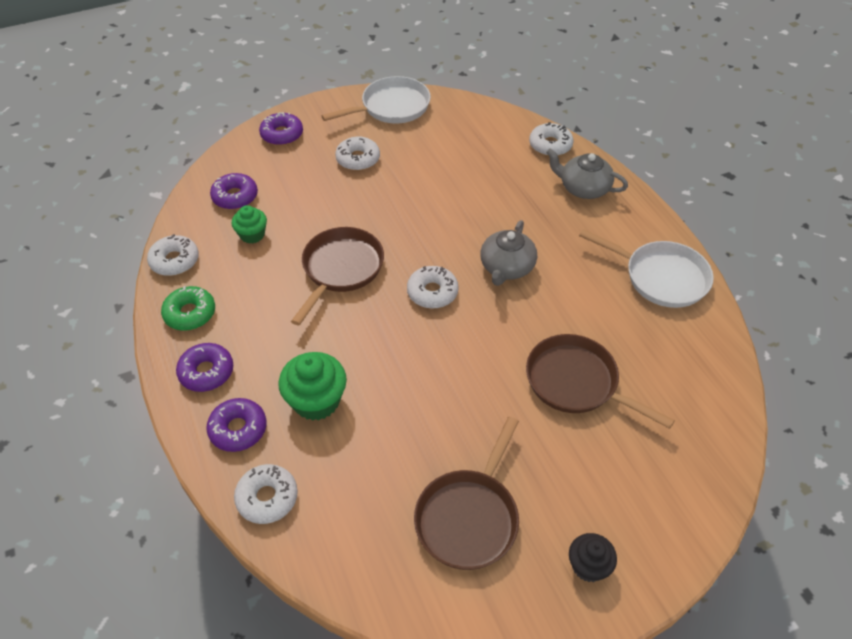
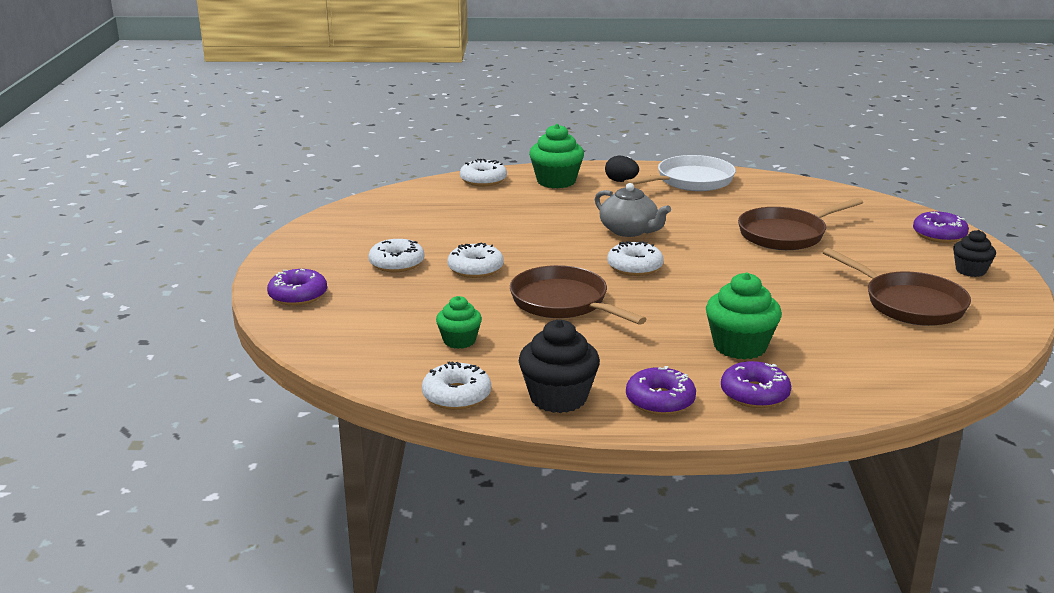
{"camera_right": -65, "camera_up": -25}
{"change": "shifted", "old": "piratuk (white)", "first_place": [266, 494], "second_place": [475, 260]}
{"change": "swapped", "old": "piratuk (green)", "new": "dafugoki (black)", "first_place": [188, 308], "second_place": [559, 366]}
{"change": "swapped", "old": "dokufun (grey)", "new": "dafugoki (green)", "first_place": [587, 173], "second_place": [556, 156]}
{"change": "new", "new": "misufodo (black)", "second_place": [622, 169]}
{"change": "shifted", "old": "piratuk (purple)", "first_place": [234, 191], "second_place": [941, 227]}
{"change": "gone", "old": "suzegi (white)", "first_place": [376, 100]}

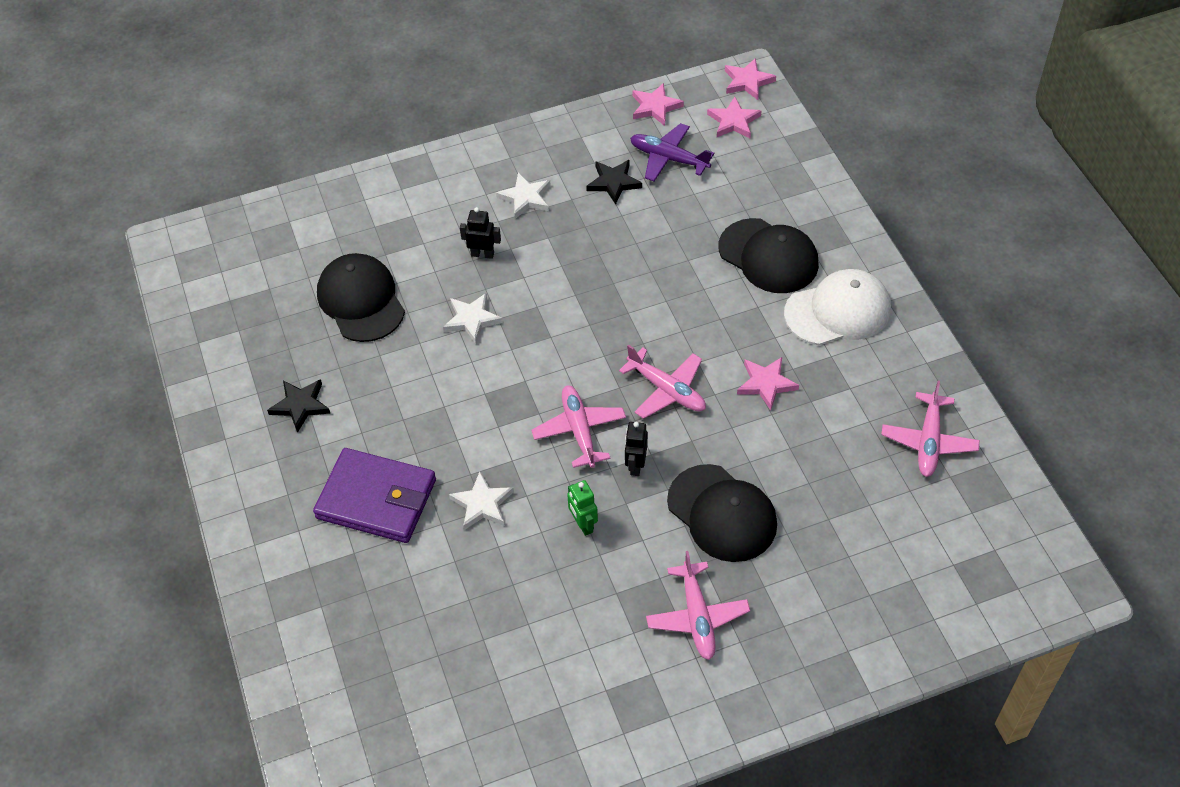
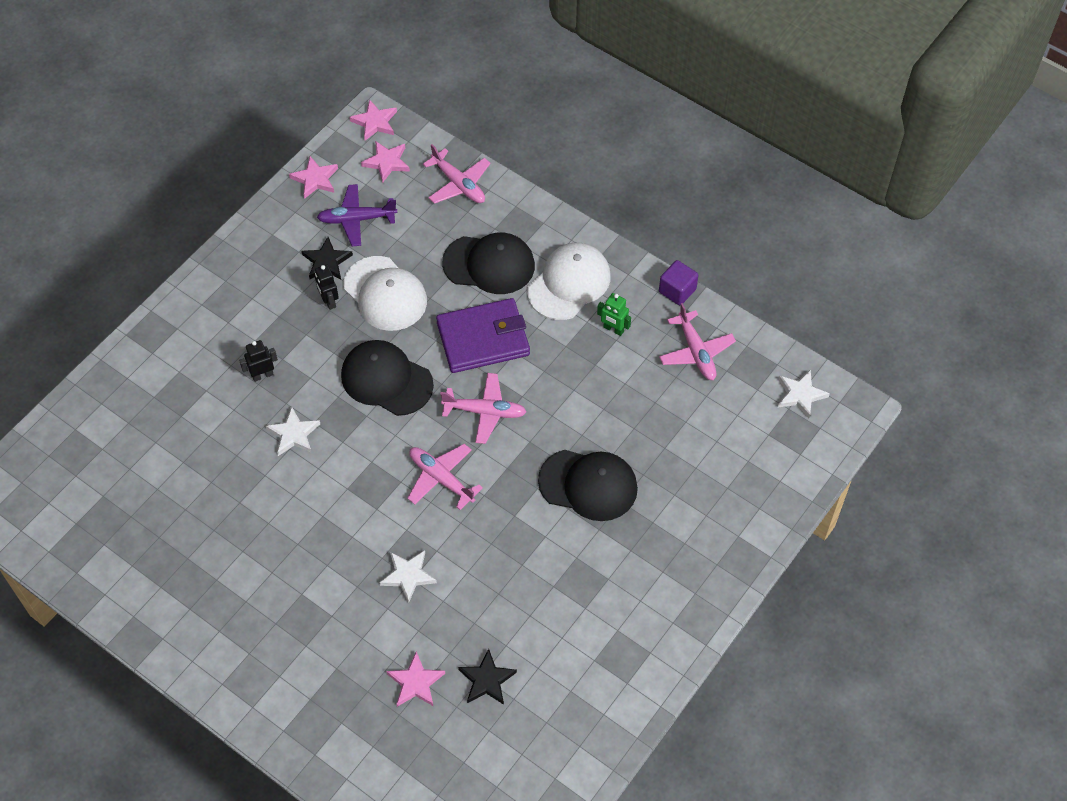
{"camera_right": -35, "camera_up": 5}
{"change": "shifted", "old": "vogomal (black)", "first_place": [636, 449], "second_place": [327, 287]}
{"change": "shifted", "old": "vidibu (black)", "first_place": [361, 297], "second_place": [387, 378]}
{"change": "new", "new": "vidibu (white)", "second_place": [385, 293]}
{"change": "shifted", "old": "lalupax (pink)", "first_place": [768, 383], "second_place": [415, 679]}
{"change": "shifted", "old": "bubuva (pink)", "first_place": [698, 605], "second_place": [457, 174]}
{"change": "shifted", "old": "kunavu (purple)", "first_place": [374, 495], "second_place": [483, 335]}
{"change": "shifted", "old": "lalupax (black)", "first_place": [299, 406], "second_place": [487, 677]}
{"change": "shifted", "old": "vogomal (green)", "first_place": [582, 508], "second_place": [614, 314]}
{"change": "new", "new": "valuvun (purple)", "second_place": [679, 282]}
{"change": "shifted", "old": "lalupax (white)", "first_place": [523, 196], "second_place": [804, 393]}

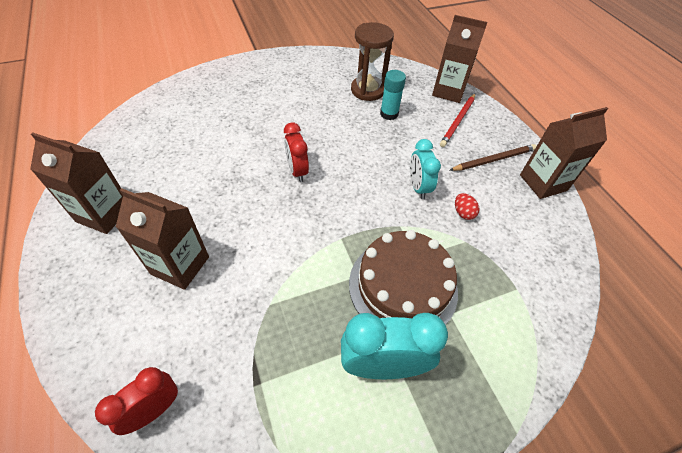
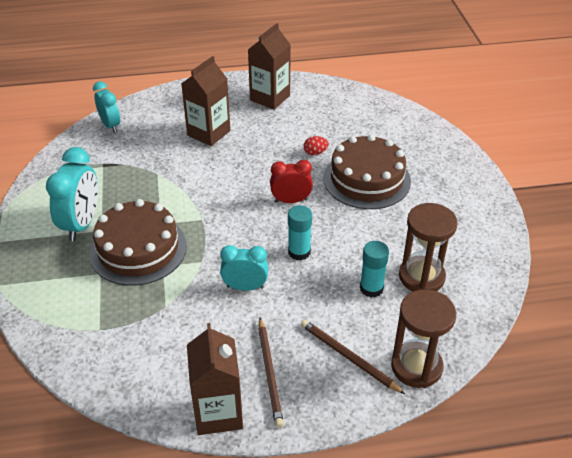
{"camera_right": 105, "camera_up": -10}
{"change": "repainted", "old": "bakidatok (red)", "new": "bakidatok (turquoise)", "first_place": [136, 401], "second_place": [106, 107]}
{"change": "new", "new": "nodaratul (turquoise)", "second_place": [300, 233]}
{"change": "repainted", "old": "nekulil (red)", "new": "nekulil (brown)", "first_place": [457, 120], "second_place": [353, 357]}
{"change": "shifted", "old": "misufodo (red)", "first_place": [467, 206], "second_place": [316, 145]}
{"change": "new", "new": "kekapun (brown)", "second_place": [367, 171]}
{"change": "swapped", "old": "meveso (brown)", "new": "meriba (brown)", "first_place": [459, 59], "second_place": [423, 338]}

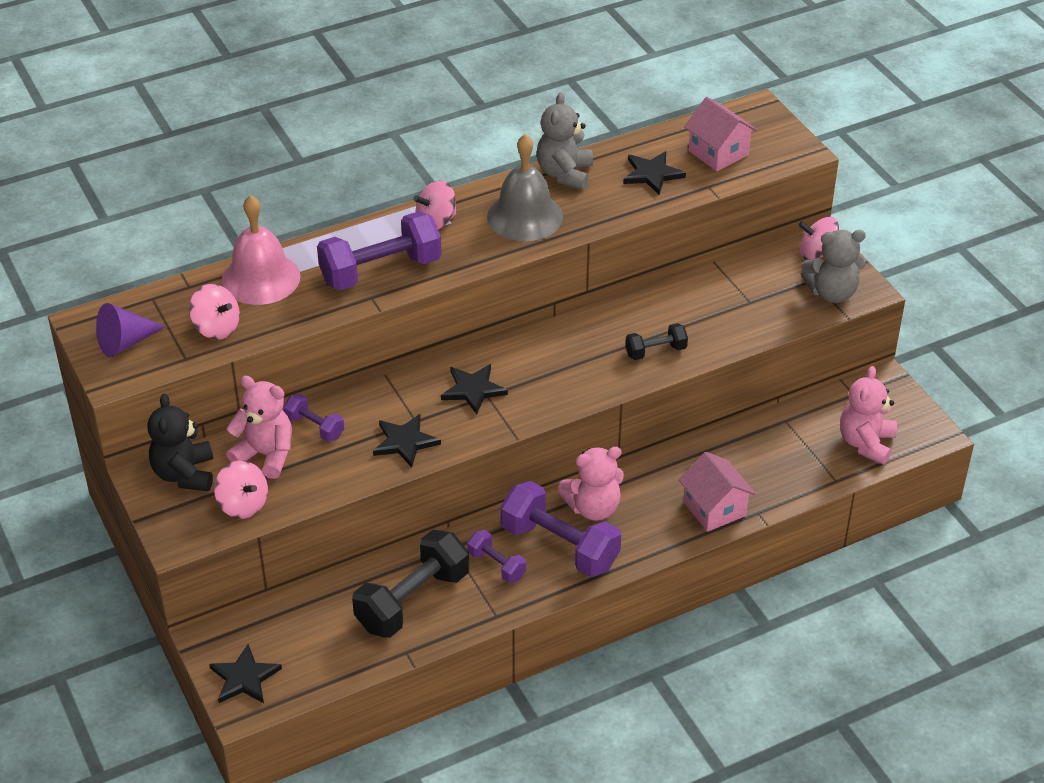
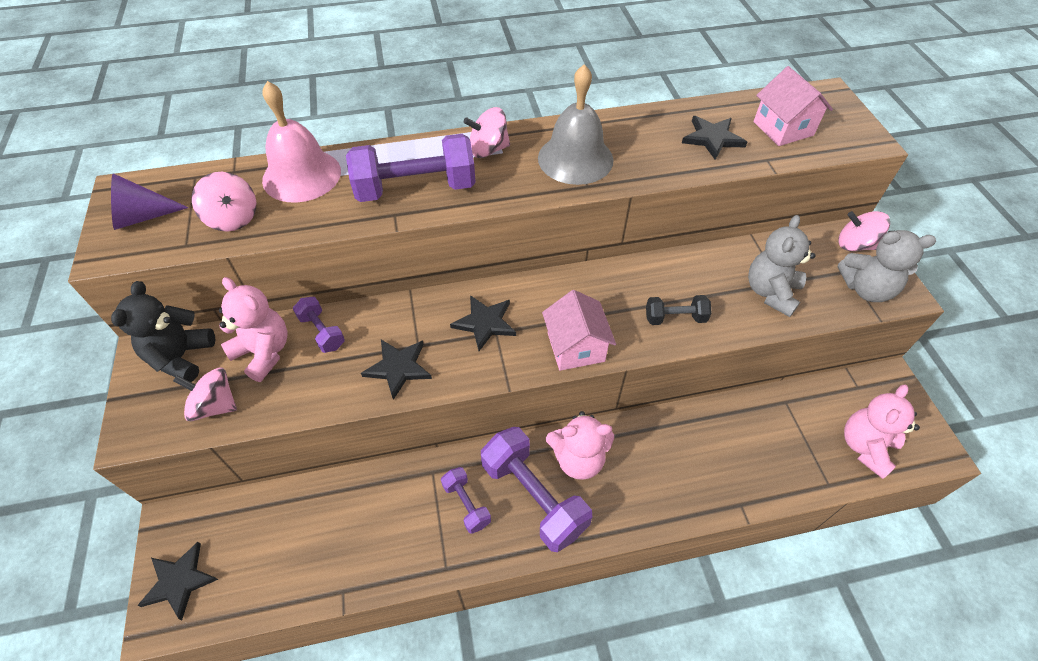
{"camera_right": 15, "camera_up": 10}
{"change": "rotated", "old": "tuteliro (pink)", "first_place": [241, 489], "second_place": [205, 394], "degrees": 135}
{"change": "shifted", "old": "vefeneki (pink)", "first_place": [717, 492], "second_place": [579, 330]}
{"change": "shifted", "old": "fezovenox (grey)", "first_place": [565, 141], "second_place": [782, 266]}
{"change": "gone", "old": "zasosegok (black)", "first_place": [410, 584]}

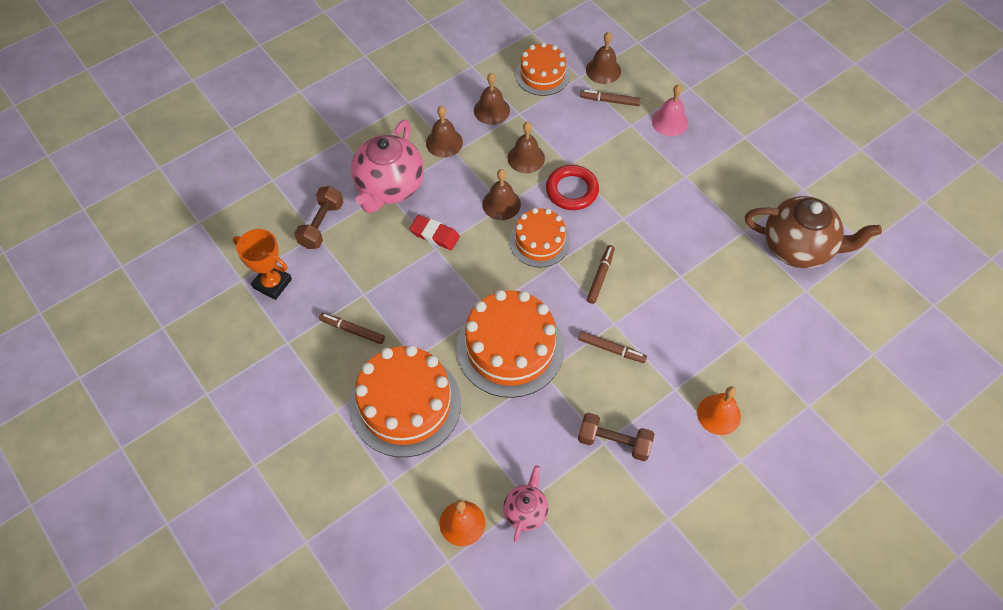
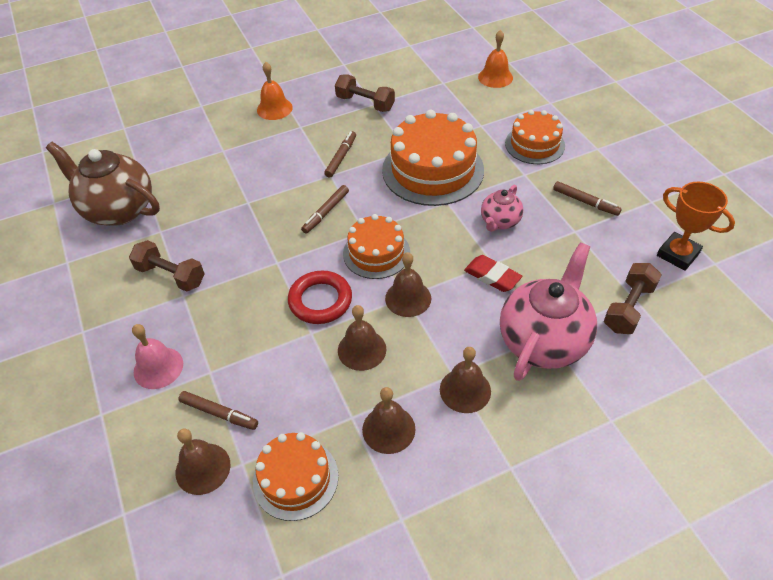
{"camera_right": -165, "camera_up": -10}
{"change": "new", "new": "zasosegok (brown)", "second_place": [166, 266]}
{"change": "rotated", "old": "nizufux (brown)", "first_place": [612, 347], "second_place": [340, 154], "degrees": 75}
{"change": "shifted", "old": "dokufun (pink)", "first_place": [525, 503], "second_place": [502, 208]}
{"change": "scaled", "old": "kekapun (orange)", "first_place": [405, 401], "second_place": [535, 137], "factor": 0.6}

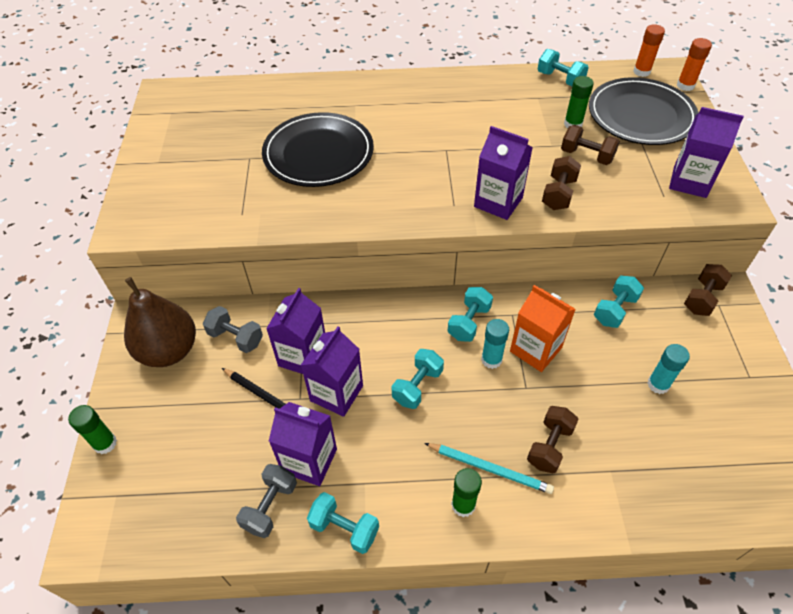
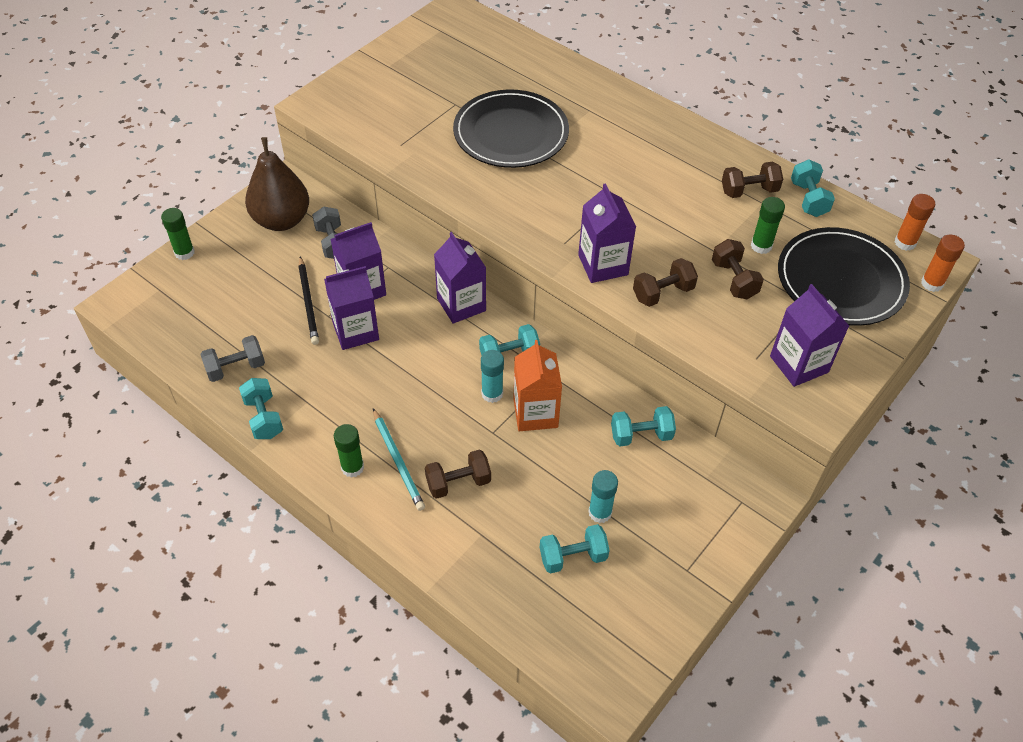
{"camera_right": 40, "camera_up": 0}
{"change": "shifted", "old": "meveso (purple)", "first_place": [303, 444], "second_place": [460, 278]}
{"change": "shifted", "old": "zasosegok (turquoise)", "first_place": [417, 379], "second_place": [575, 549]}
{"change": "shifted", "old": "zasosegok (brown)", "first_place": [708, 290], "second_place": [752, 180]}

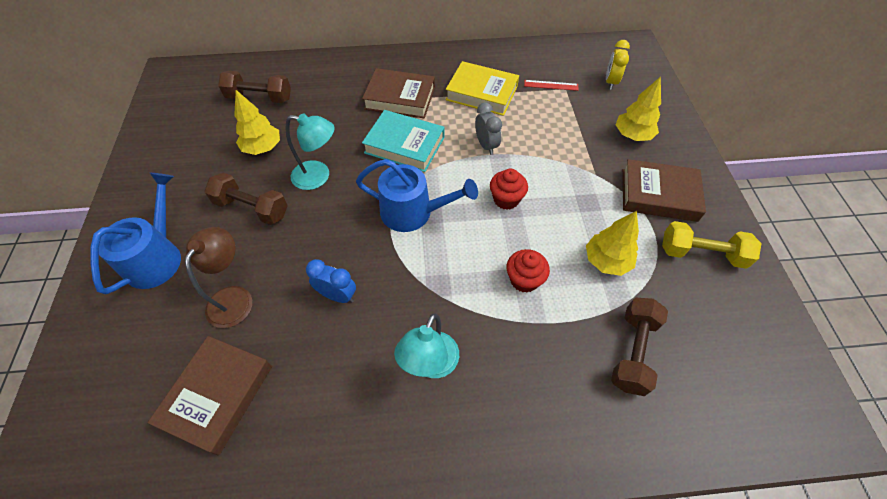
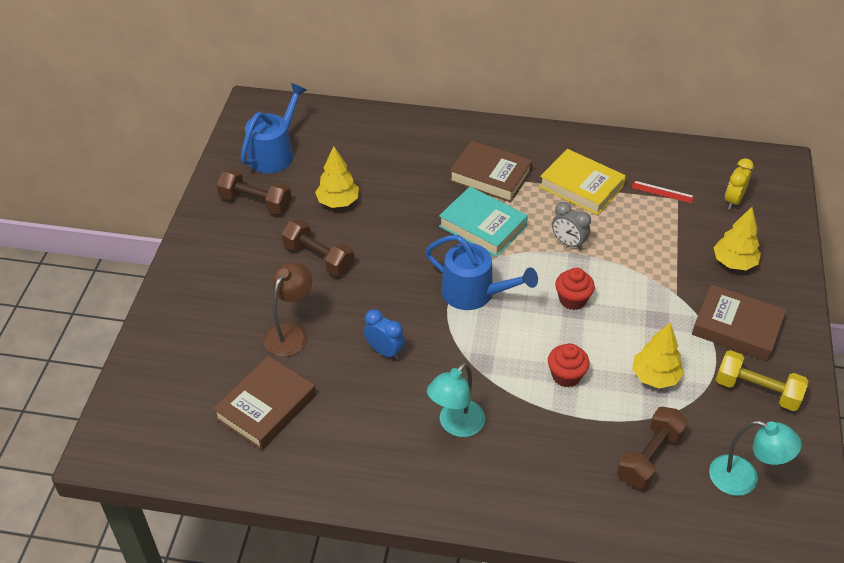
{"camera_right": 15, "camera_up": -10}
{"change": "shifted", "old": "zasosegok (brown)", "first_place": [254, 87], "second_place": [254, 192]}
{"change": "shifted", "old": "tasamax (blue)", "first_place": [136, 233], "second_place": [273, 128]}
{"change": "rotated", "old": "bakidatok (grey)", "first_place": [488, 128], "second_place": [571, 226], "degrees": 135}
{"change": "shifted", "old": "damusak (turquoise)", "first_place": [310, 151], "second_place": [755, 458]}

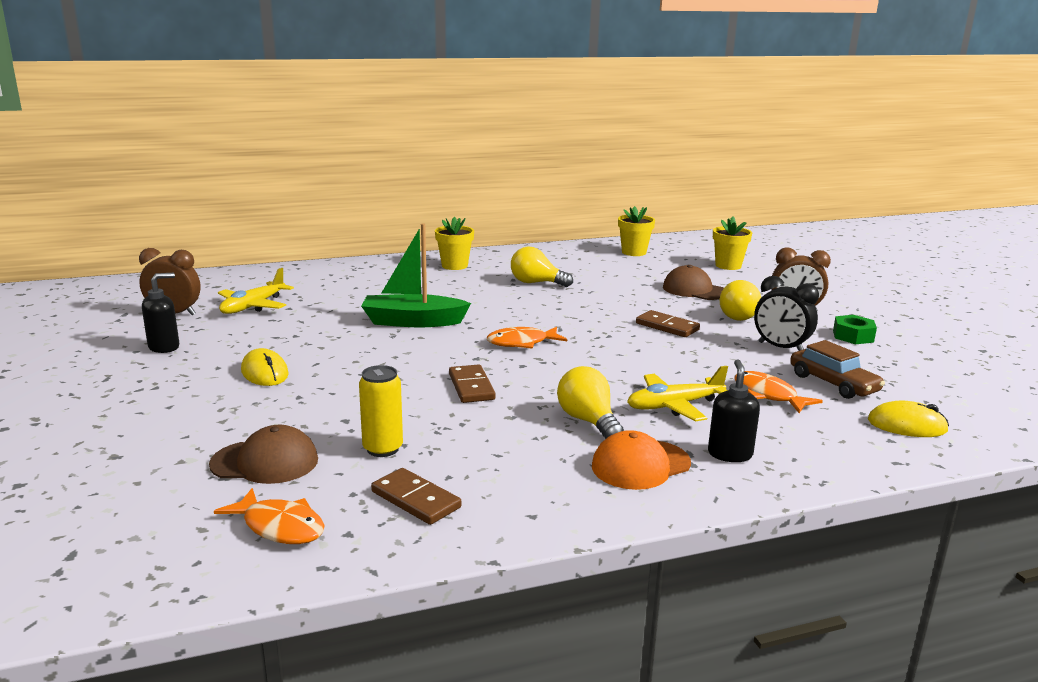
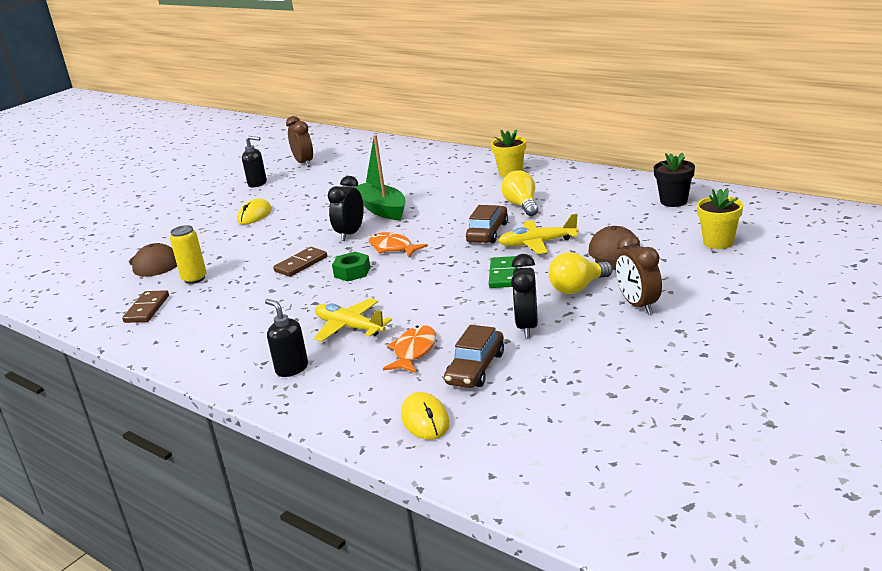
{"camera_right": 60, "camera_up": 5}
{"change": "rotated", "old": "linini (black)", "first_place": [734, 410], "second_place": [286, 338], "degrees": -105}
{"change": "new", "new": "bakidatok (black)", "second_place": [346, 208]}
{"change": "shifted", "old": "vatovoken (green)", "first_place": [855, 329], "second_place": [351, 267]}
{"change": "new", "new": "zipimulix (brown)", "second_place": [487, 224]}
{"change": "repainted", "old": "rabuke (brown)", "new": "rabuke (green)", "first_place": [668, 323], "second_place": [503, 272]}
{"change": "shifted", "old": "bubuva (yellow)", "first_place": [256, 291], "second_place": [538, 234]}
{"change": "repainted", "old": "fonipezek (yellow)", "new": "fonipezek (black)", "first_place": [636, 231], "second_place": [674, 179]}
{"change": "gone", "old": "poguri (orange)", "first_place": [269, 516]}
{"change": "gone", "old": "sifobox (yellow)", "first_place": [590, 402]}
{"change": "gone", "old": "vidibu (orange)", "first_place": [641, 460]}

